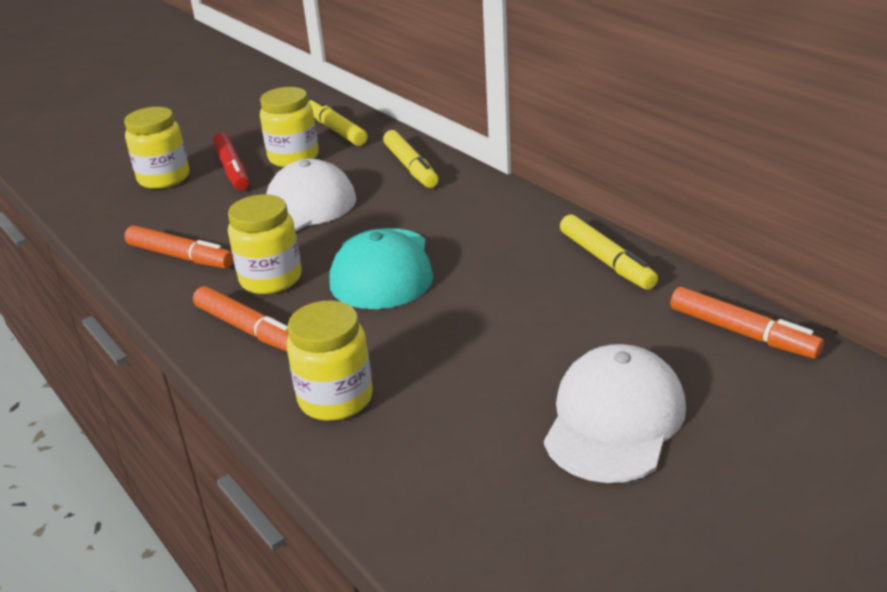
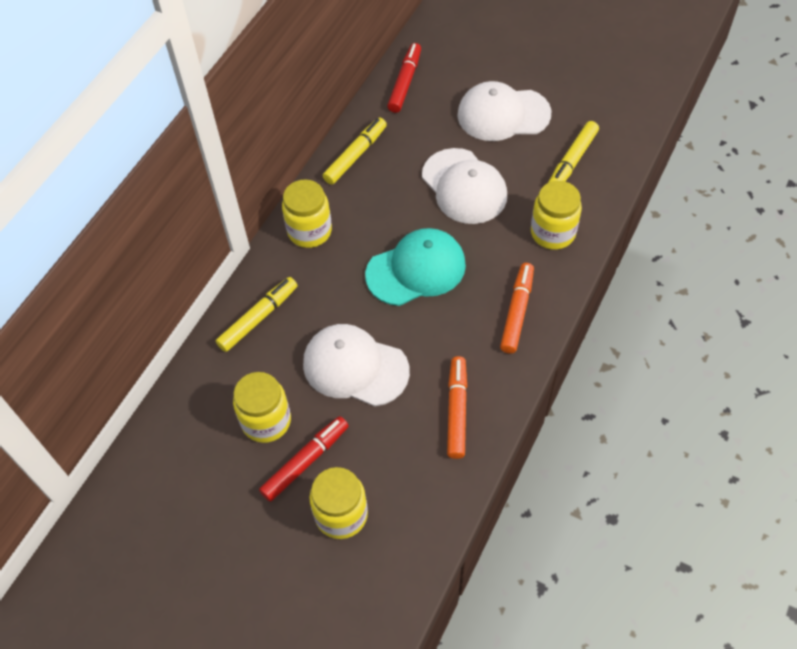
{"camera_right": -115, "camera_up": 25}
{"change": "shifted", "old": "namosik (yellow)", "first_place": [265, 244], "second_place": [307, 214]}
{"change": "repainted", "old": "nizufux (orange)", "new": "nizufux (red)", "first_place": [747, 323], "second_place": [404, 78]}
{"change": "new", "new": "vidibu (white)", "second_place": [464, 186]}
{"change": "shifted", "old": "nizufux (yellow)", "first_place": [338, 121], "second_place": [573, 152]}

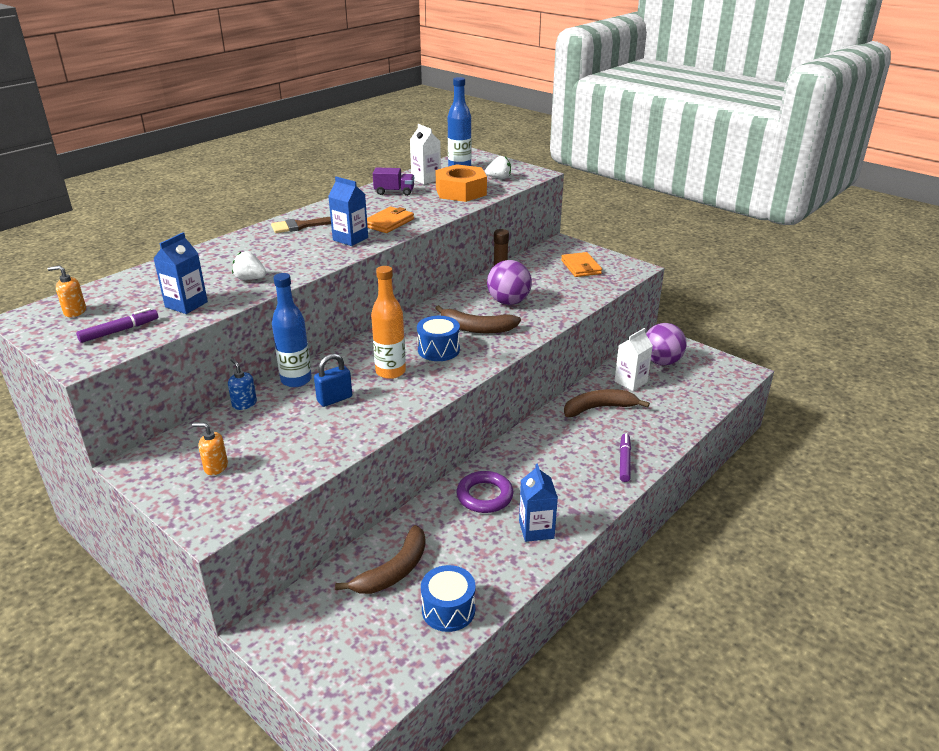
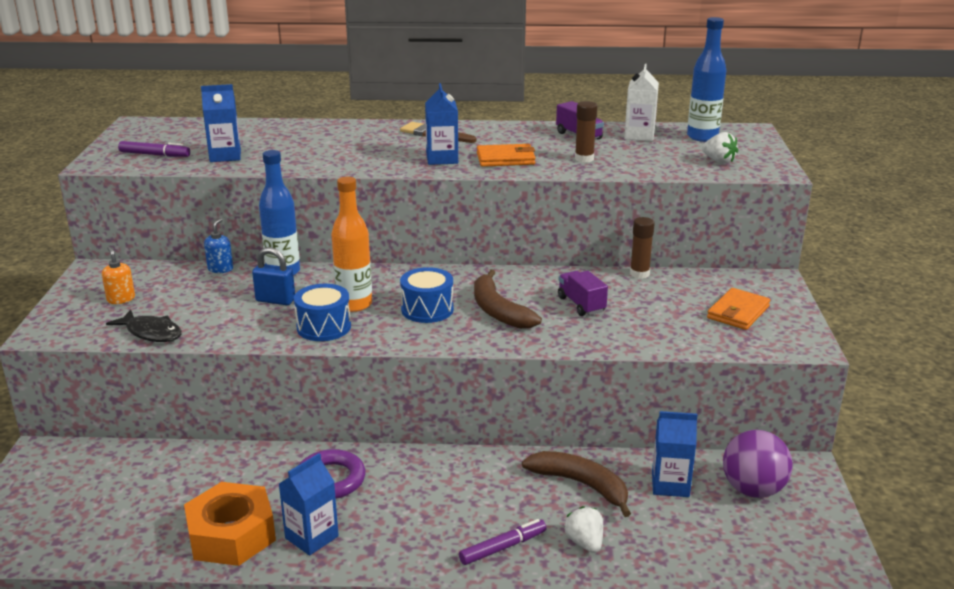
{"camera_right": 50, "camera_up": -5}
{"change": "new", "new": "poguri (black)", "second_place": [144, 326]}
{"change": "shifted", "old": "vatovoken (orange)", "first_place": [461, 183], "second_place": [230, 524]}
{"change": "shifted", "old": "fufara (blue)", "first_place": [448, 598], "second_place": [322, 312]}
{"change": "swapped", "old": "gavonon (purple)", "new": "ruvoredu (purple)", "first_place": [509, 282], "second_place": [583, 293]}
{"change": "shifted", "old": "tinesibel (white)", "first_place": [249, 265], "second_place": [583, 529]}
{"change": "new", "new": "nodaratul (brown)", "second_place": [586, 132]}
{"change": "repainted", "old": "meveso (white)", "new": "meveso (blue)", "first_place": [634, 359], "second_place": [675, 454]}
{"change": "gone", "old": "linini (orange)", "first_place": [66, 291]}
{"change": "gone", "old": "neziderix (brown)", "first_place": [380, 559]}

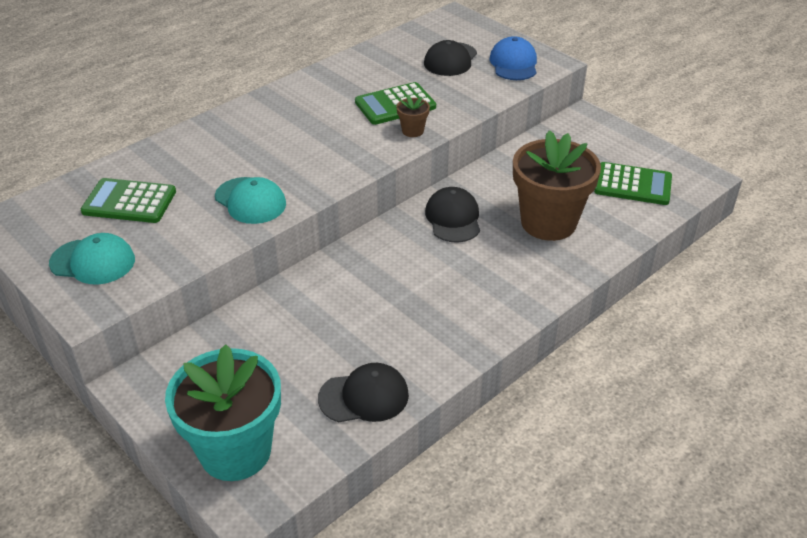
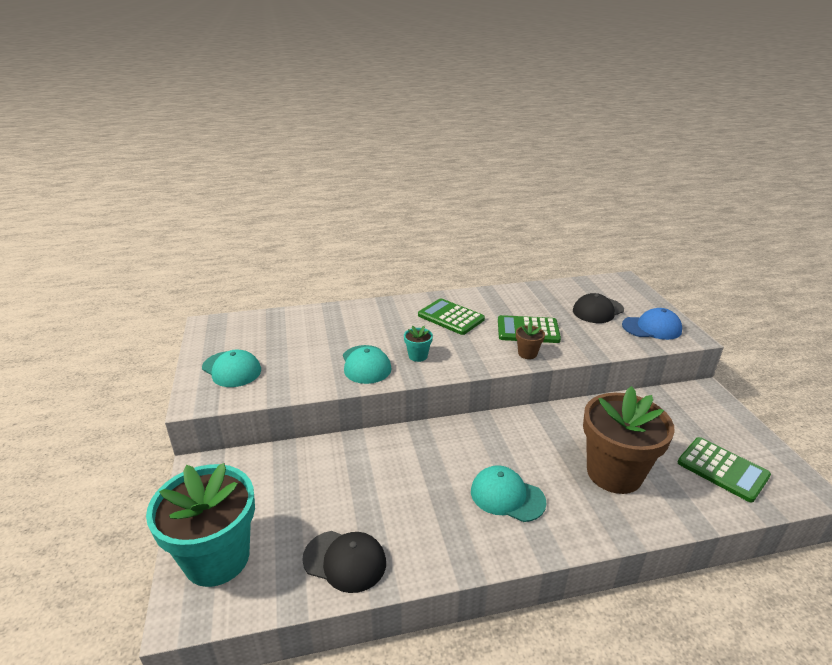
{"camera_right": 30, "camera_up": -10}
{"change": "new", "new": "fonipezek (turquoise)", "second_place": [418, 344]}
{"change": "shifted", "old": "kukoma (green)", "first_place": [128, 200], "second_place": [451, 316]}
{"change": "new", "new": "vidibu (turquoise)", "second_place": [509, 493]}
{"change": "rotated", "old": "vidibu (blue)", "first_place": [513, 58], "second_place": [652, 324], "degrees": 60}
{"change": "gone", "old": "vidibu (black)", "first_place": [452, 214]}

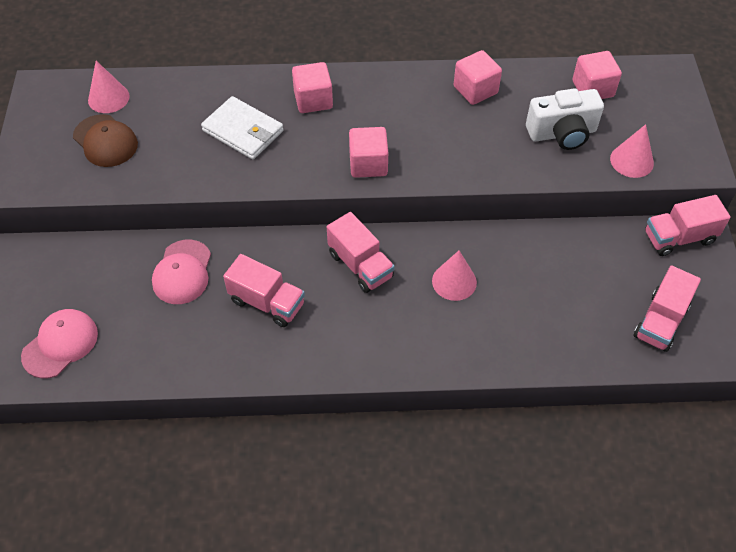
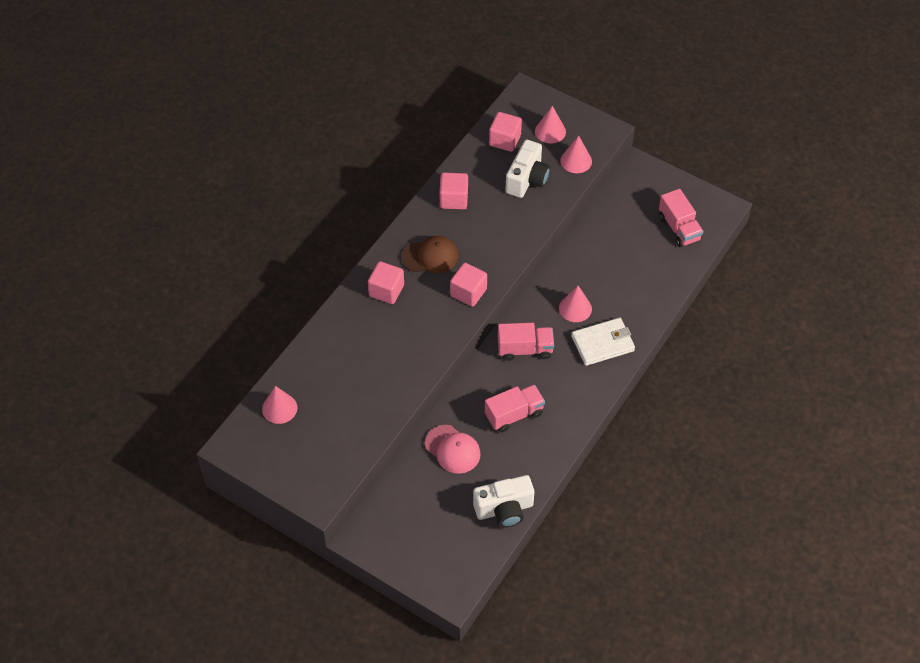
{"camera_right": -55, "camera_up": 0}
{"change": "shifted", "old": "vidibu (brown)", "first_place": [105, 140], "second_place": [430, 254]}
{"change": "new", "new": "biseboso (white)", "second_place": [503, 501]}
{"change": "new", "new": "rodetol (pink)", "second_place": [550, 125]}
{"change": "shifted", "old": "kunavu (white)", "first_place": [242, 127], "second_place": [603, 342]}
{"change": "gone", "old": "vidibu (pink)", "first_place": [59, 344]}
{"change": "gone", "old": "ruvoredu (pink)", "first_place": [688, 225]}

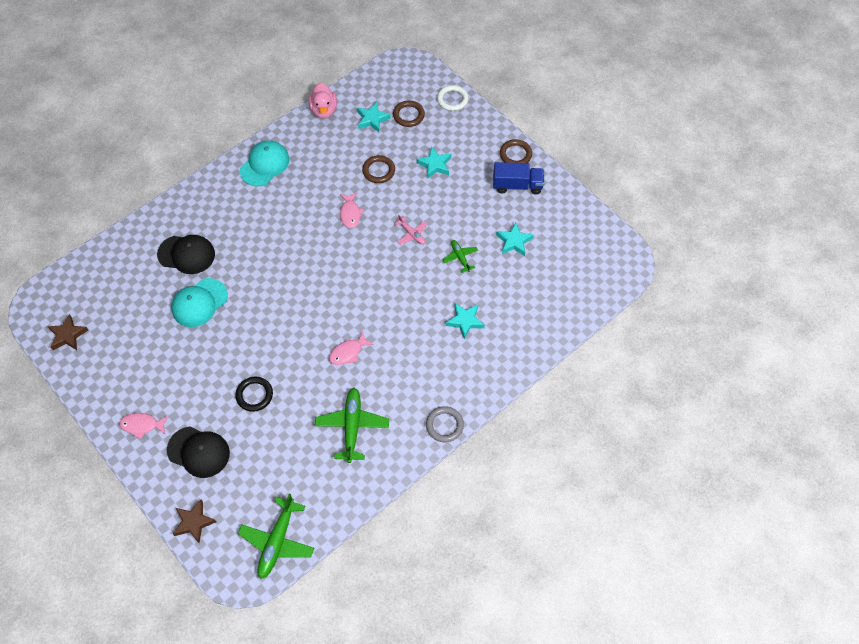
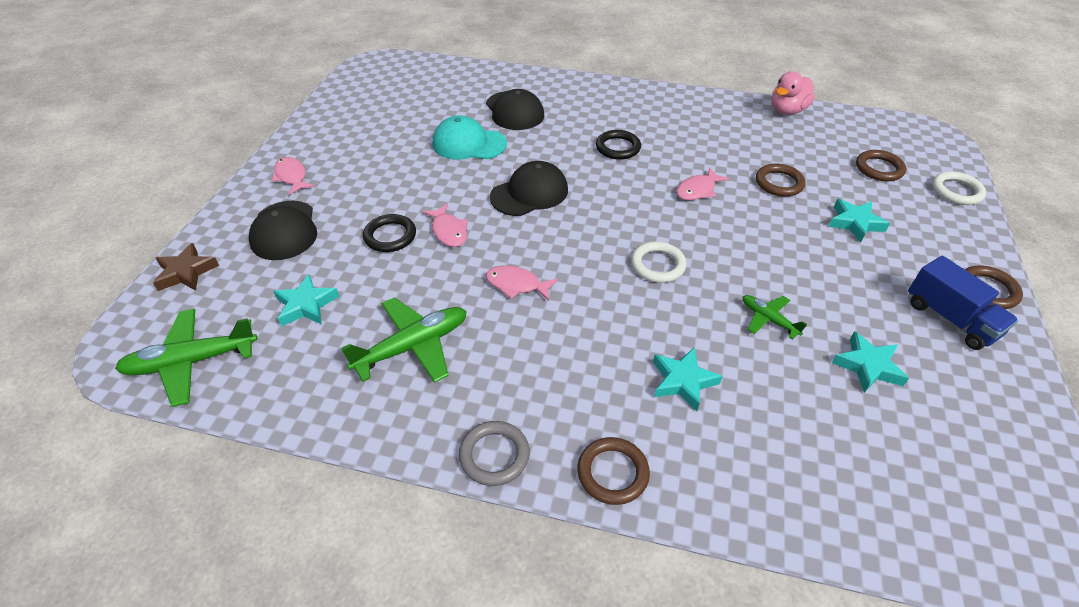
{"camera_right": 55, "camera_up": -15}
{"change": "shifted", "old": "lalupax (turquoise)", "first_place": [374, 117], "second_place": [306, 300]}
{"change": "new", "new": "poguri (pink)", "second_place": [445, 225]}
{"change": "new", "new": "vidibu (black)", "second_place": [529, 188]}
{"change": "new", "new": "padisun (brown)", "second_place": [613, 471]}
{"change": "new", "new": "padisun (black)", "second_place": [618, 145]}
{"change": "new", "new": "padisun (white)", "second_place": [659, 262]}
{"change": "rotated", "old": "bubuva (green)", "first_place": [460, 256], "second_place": [774, 317], "degrees": -75}
{"change": "gone", "old": "lalupax (brown)", "first_place": [67, 332]}
{"change": "gone", "old": "vidibu (turquoise)", "first_place": [264, 163]}
{"change": "gone", "old": "bubuva (pink)", "first_place": [411, 230]}

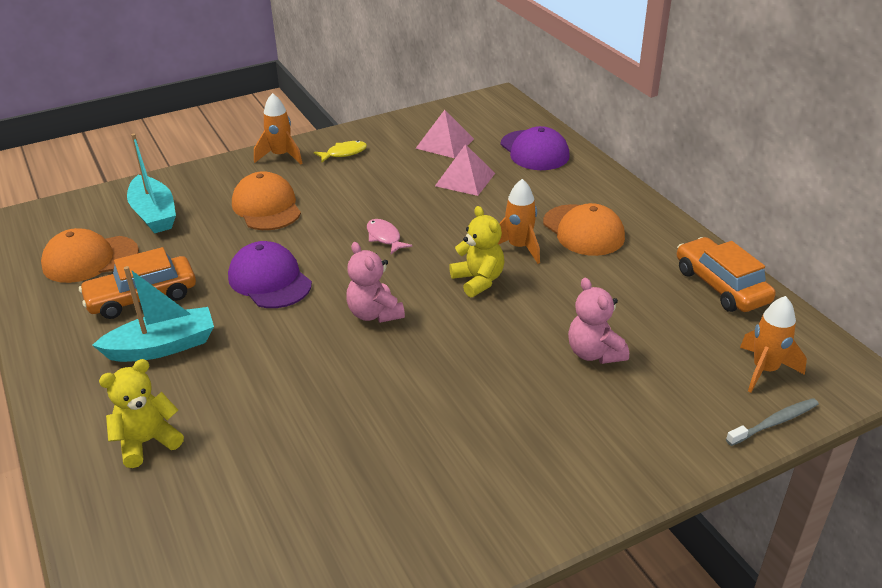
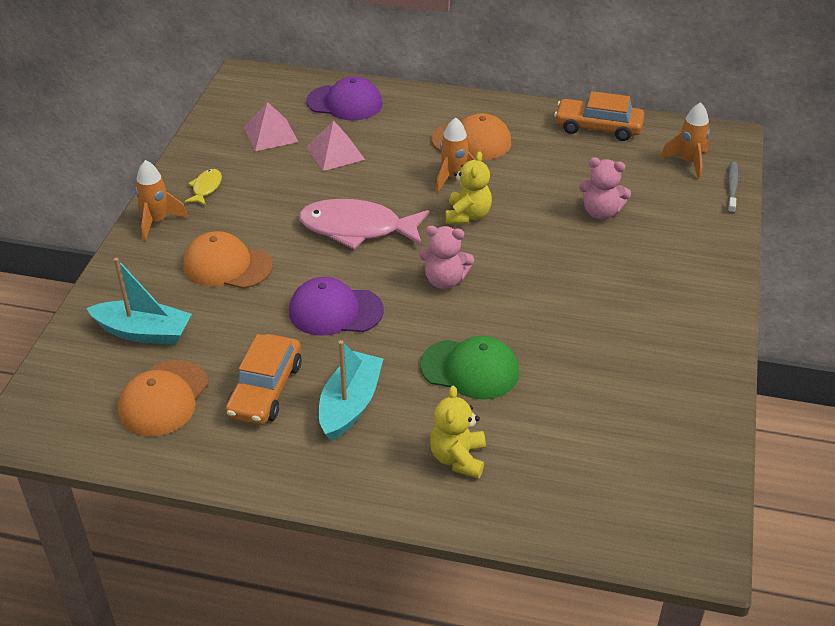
{"camera_right": -50, "camera_up": 5}
{"change": "scaled", "old": "poguri (pink)", "first_place": [389, 236], "second_place": [364, 224], "factor": 2.19}
{"change": "new", "new": "vidibu (green)", "second_place": [469, 368]}
{"change": "rotated", "old": "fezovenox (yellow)", "first_place": [477, 251], "second_place": [469, 187], "degrees": 90}

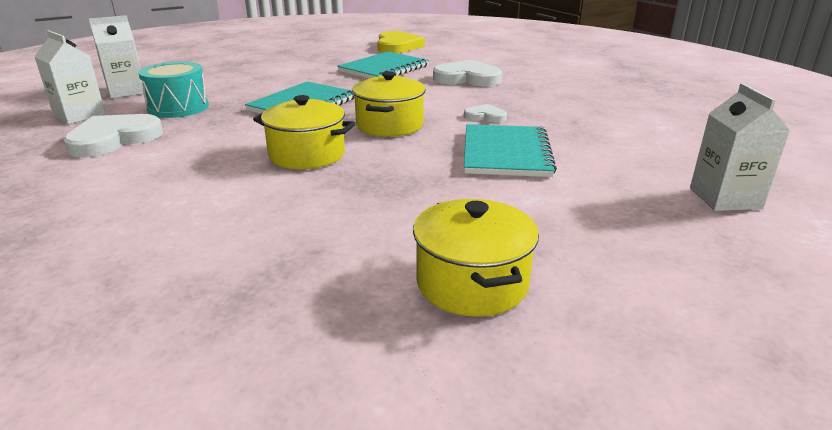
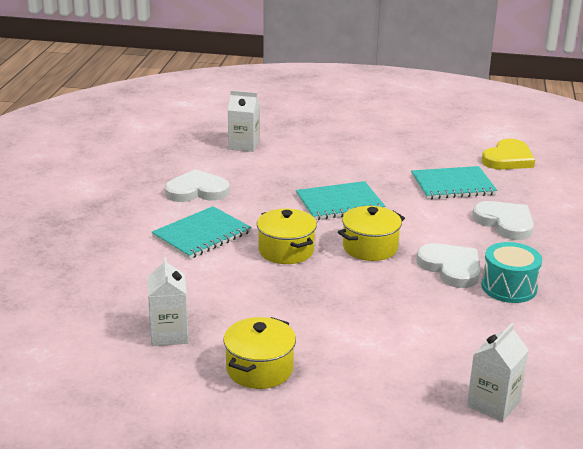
{"camera_right": 40, "camera_up": 0}
{"change": "shifted", "old": "meveso (white)", "first_place": [70, 77], "second_place": [168, 301]}
{"change": "shifted", "old": "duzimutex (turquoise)", "first_place": [510, 150], "second_place": [201, 232]}
{"change": "scaled", "old": "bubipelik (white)", "first_place": [485, 113], "second_place": [448, 265], "factor": 1.93}
{"change": "shifted", "old": "fufara (turquoise)", "first_place": [173, 90], "second_place": [511, 272]}

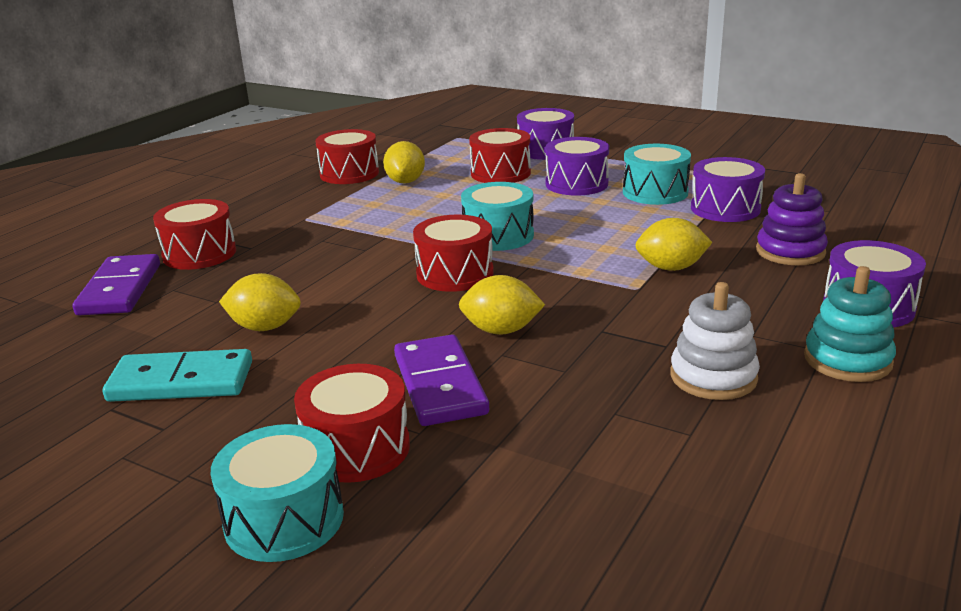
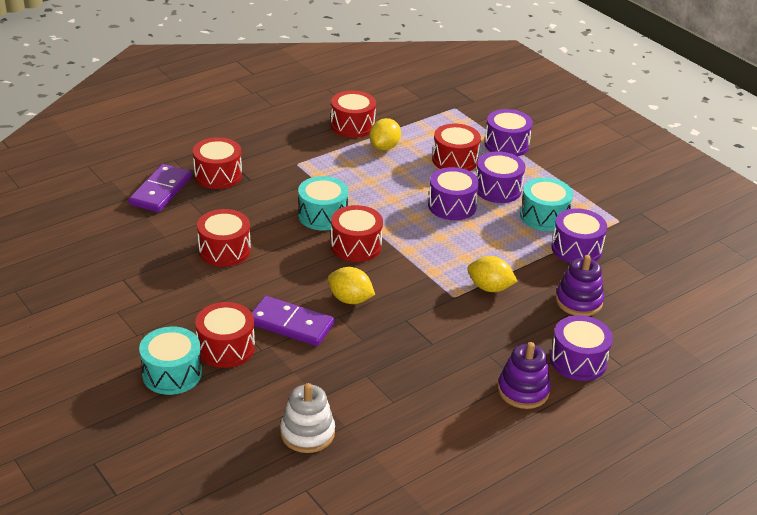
{"camera_right": 20, "camera_up": 10}
{"change": "swapped", "old": "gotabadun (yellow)", "new": "fufara (red)", "first_place": [260, 302], "second_place": [224, 238]}
{"change": "rotated", "old": "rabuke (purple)", "first_place": [441, 380], "second_place": [293, 321], "degrees": -75}
{"change": "shifted", "old": "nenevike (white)", "first_place": [715, 341], "second_place": [307, 418]}
{"change": "shifted", "old": "fufara (turquoise)", "first_place": [497, 216], "second_place": [323, 203]}
{"change": "new", "new": "fufara (purple)", "second_place": [453, 193]}
{"change": "repainted", "old": "nenevike (turquoise)", "new": "nenevike (purple)", "first_place": [850, 324], "second_place": [524, 375]}
{"change": "gone", "old": "rabuke (turquoise)", "first_place": [177, 375]}

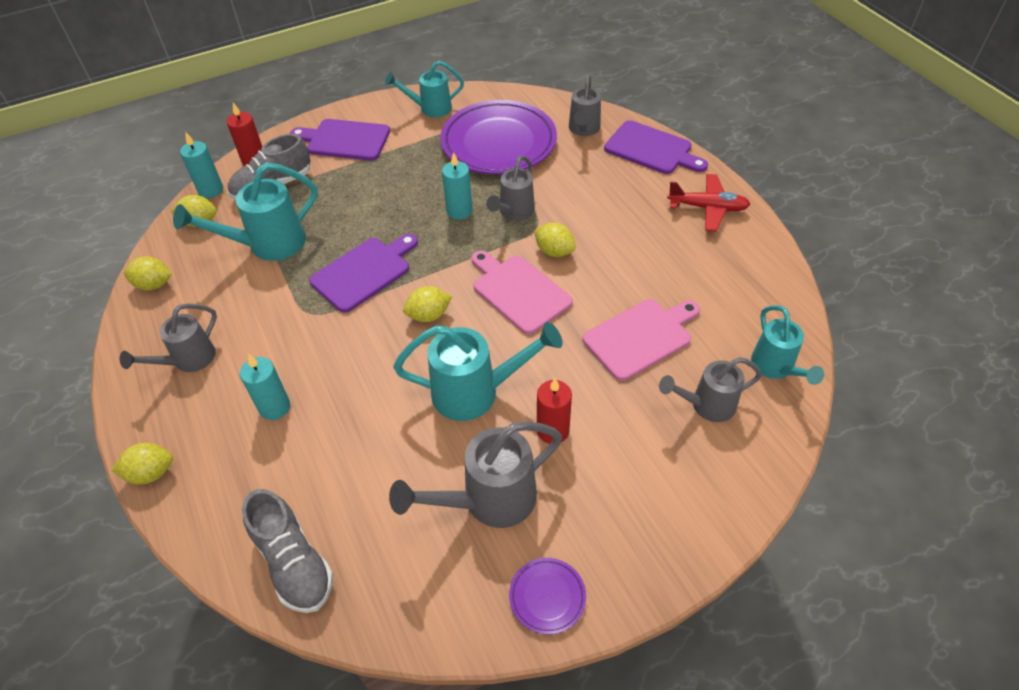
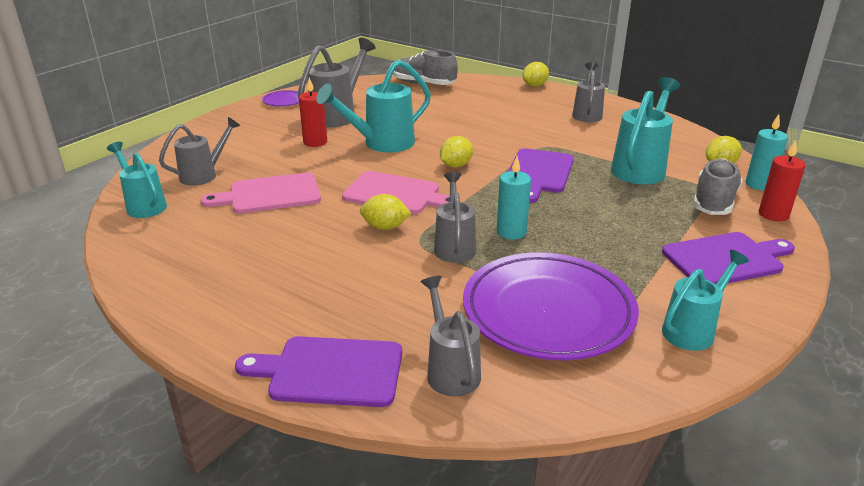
{"camera_right": 150, "camera_up": -20}
{"change": "rotated", "old": "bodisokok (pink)", "first_place": [641, 340], "second_place": [260, 193], "degrees": 45}
{"change": "gone", "old": "gotabadun (yellow)", "first_place": [148, 273]}
{"change": "gone", "old": "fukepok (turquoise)", "first_place": [265, 387]}
{"change": "gone", "old": "bubuva (red)", "first_place": [708, 203]}

